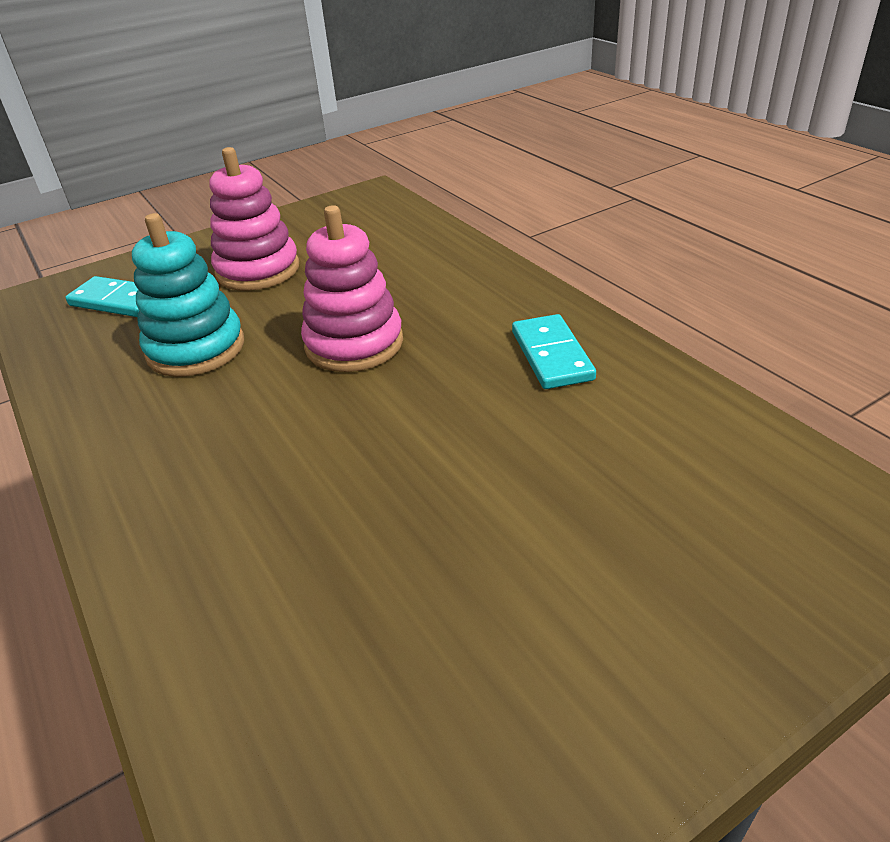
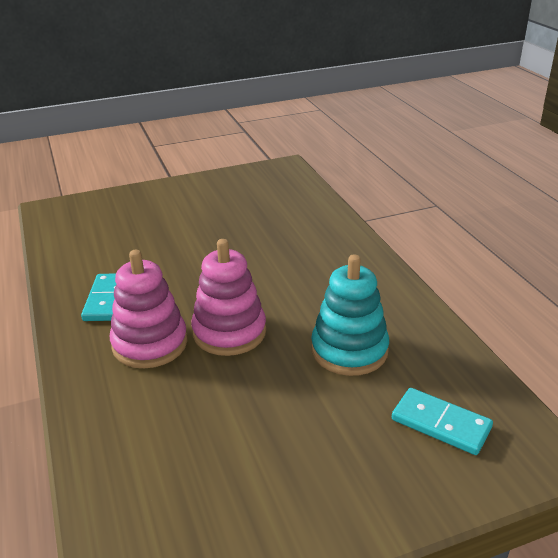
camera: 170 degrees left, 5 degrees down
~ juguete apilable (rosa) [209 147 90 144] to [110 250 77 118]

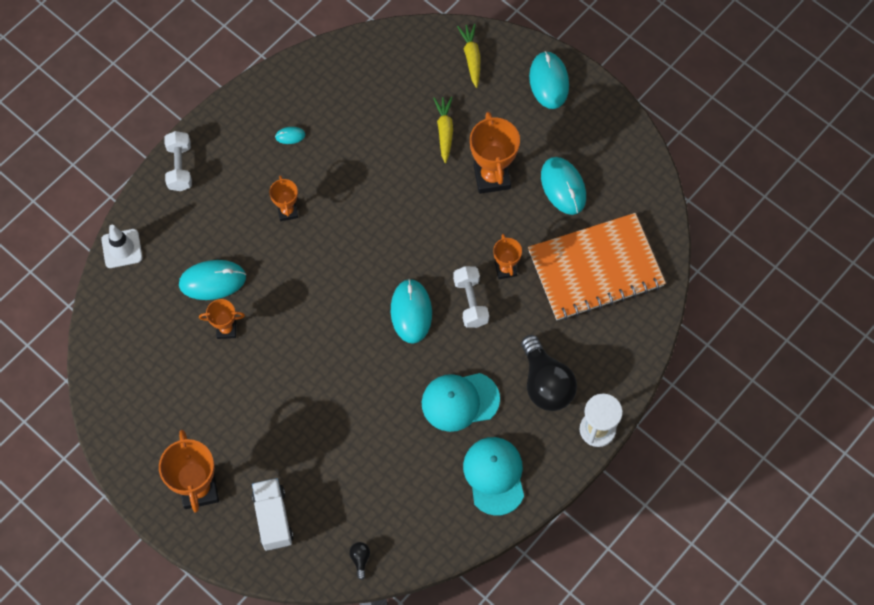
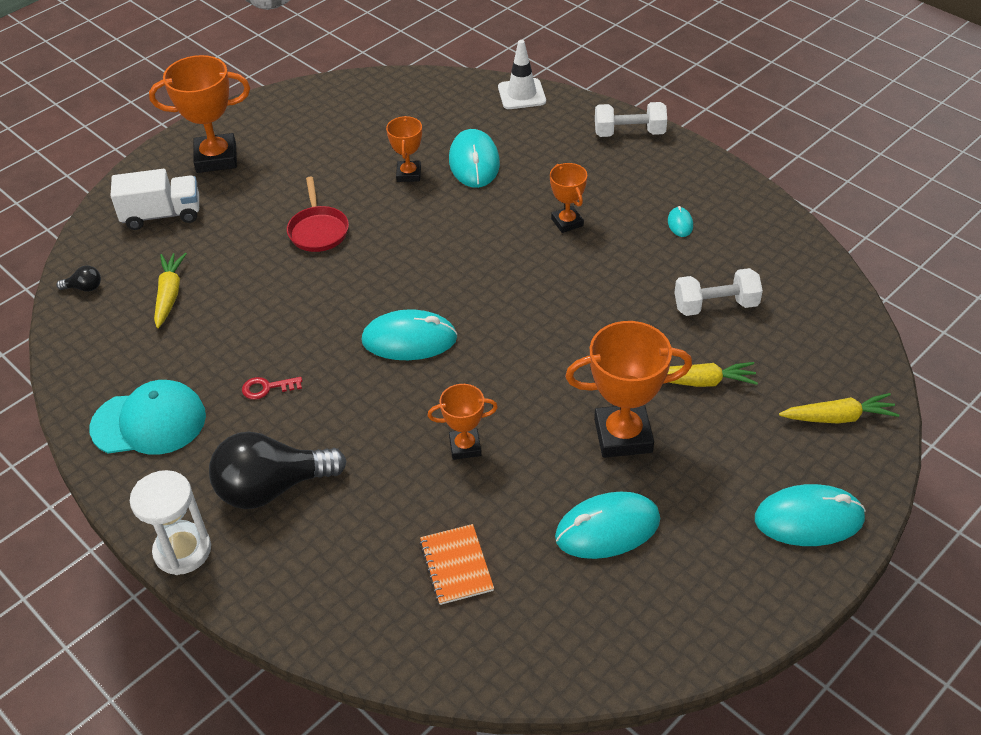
camera: 95 degrees right, 20 degrees down
~ trofeo (naranja) [269 175 29 46] = [550 163 37 70] 75 degrees clockwise
~ cuaderno (naranja) [528 213 138 107] = [420 524 74 81] x0.41
~ mancuerna (blanco) [453 266 36 62] to [674 268 89 48]
~ gorra (turquesa) [422 373 78 59] to llave (rojo) [242 377 60 23]
+ sartén (rojo) [287 176 62 76]
+ zanahoria (amarillo) [154 253 33 75]

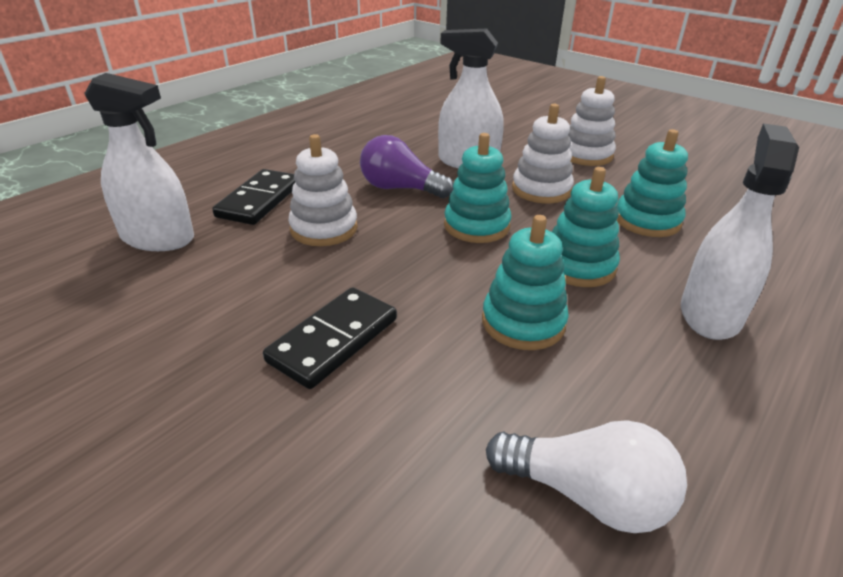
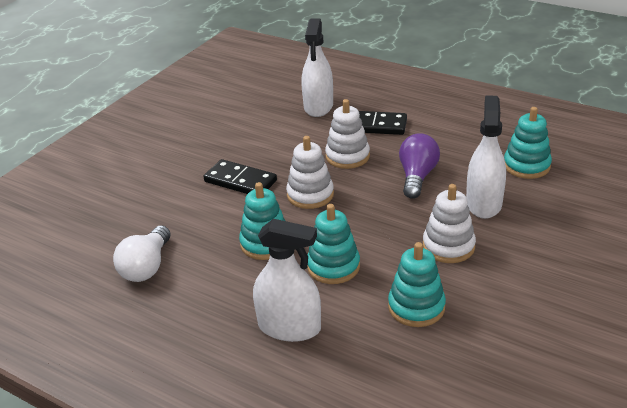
camera: 85 degrees right, 0 degrees up
~ juguete apilable (blanco) [568 76 48 90] to [286 136 48 73]
~ juguete apilable (turquesa) [444 133 67 110] to [504 107 48 72]

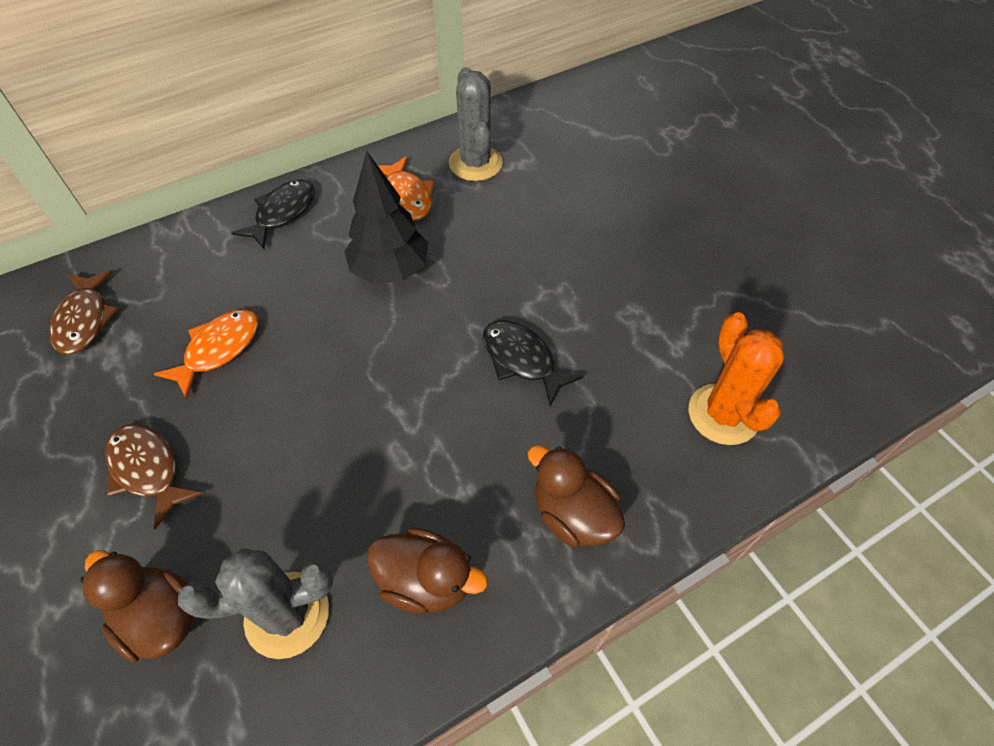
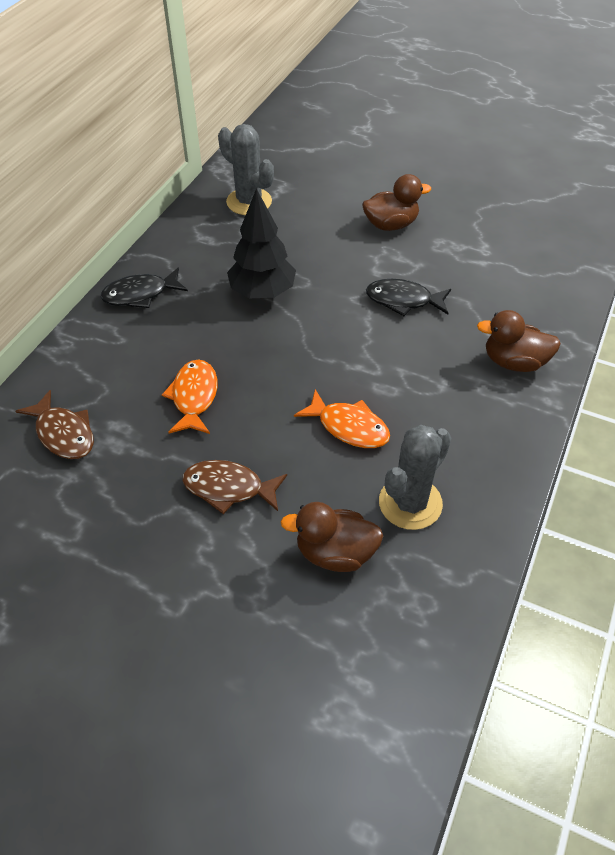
camera: 35 degrees left, 5 degrees down
~ pez (naranja) [378 156 56 65] to [294 389 96 59]
~ pez (negro) [232 180 83 69] = [101 268 87 40] 105 degrees counterclockwise
- cactus (naranja) [689 312 95 133]
~ pato (marrón) [366 528 122 86] to [362 174 69 57]

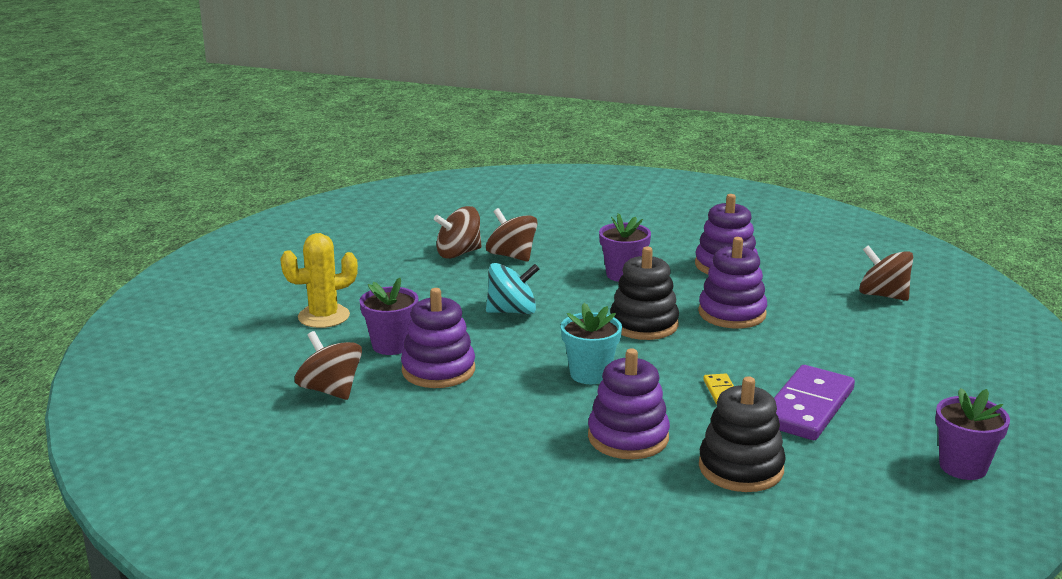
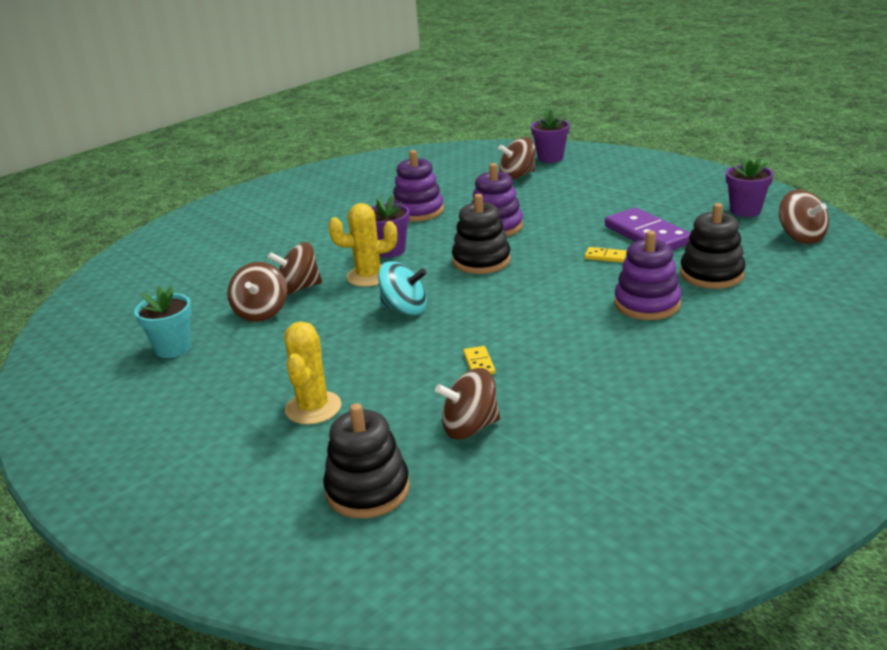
camera: 60 degrees left, 5 degrees up
~ peonza (turquesa) [486 263 53 51] = [378 261 49 54] 90 degrees clockwise
~ maceta (morado) [359 278 59 77] to [531 110 39 53]
~ juguete apilable (morado) [401 288 74 100] to ficha de dominó (amarillo) [463 346 33 29]
~ maceta (turquesa) [561 303 61 81] to [134 286 58 72]
+ peonza (marrón) [779 190 50 54]
+ cactus (amarillo) [328 203 69 84]
+ juguete apilable (negro) [323 403 87 115]

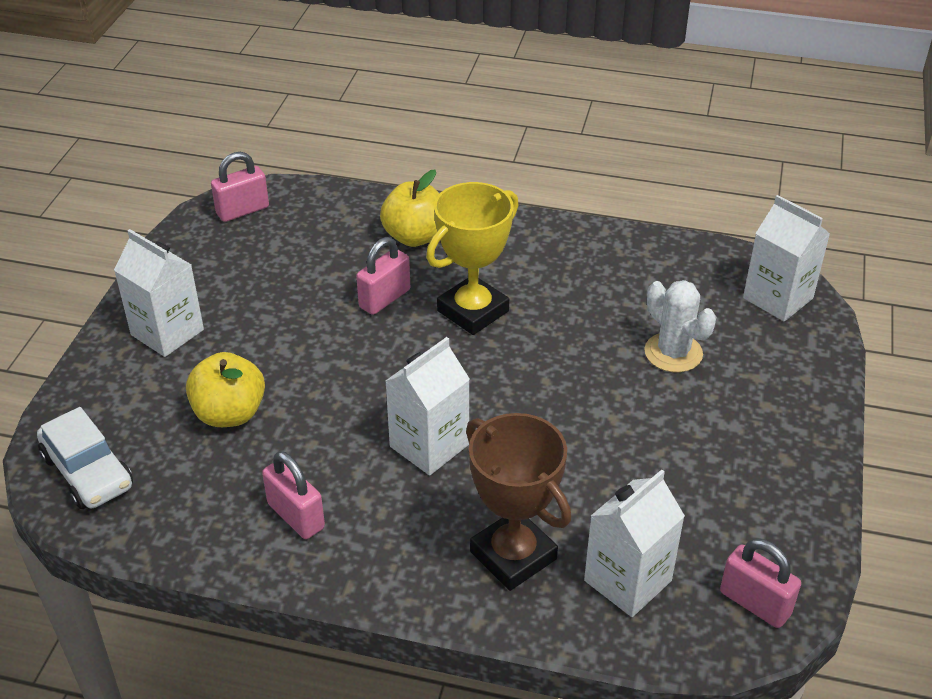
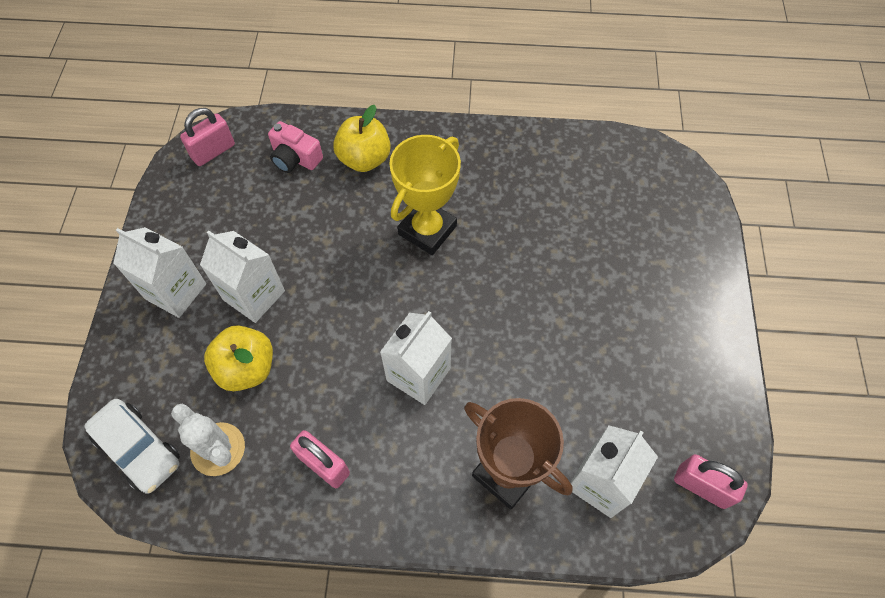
camera: 10 degrees left, 20 degrees up
~ cartón de leche (blanco) [743 195 87 127] to [200 231 85 92]
- candado (rosa) [356 237 54 78]
~ cactus (blanco) [644 280 72 92] to [171 403 74 73]
+ cámara (rosa) [268 121 55 52]

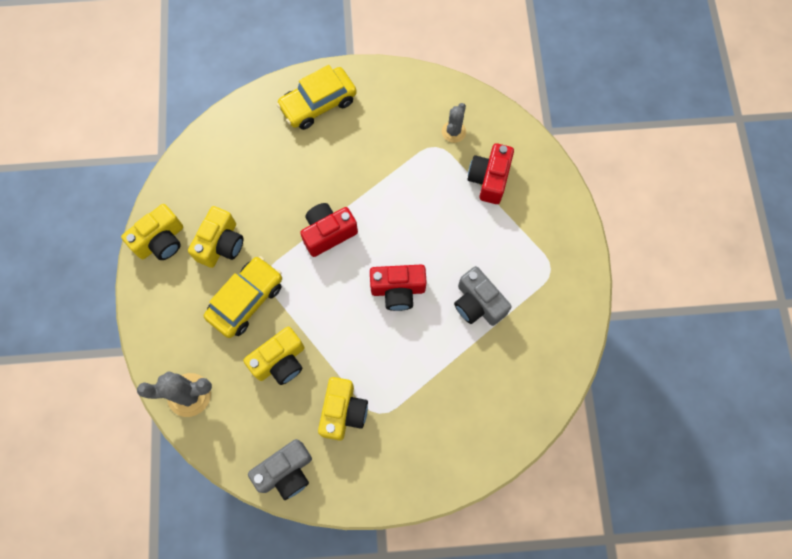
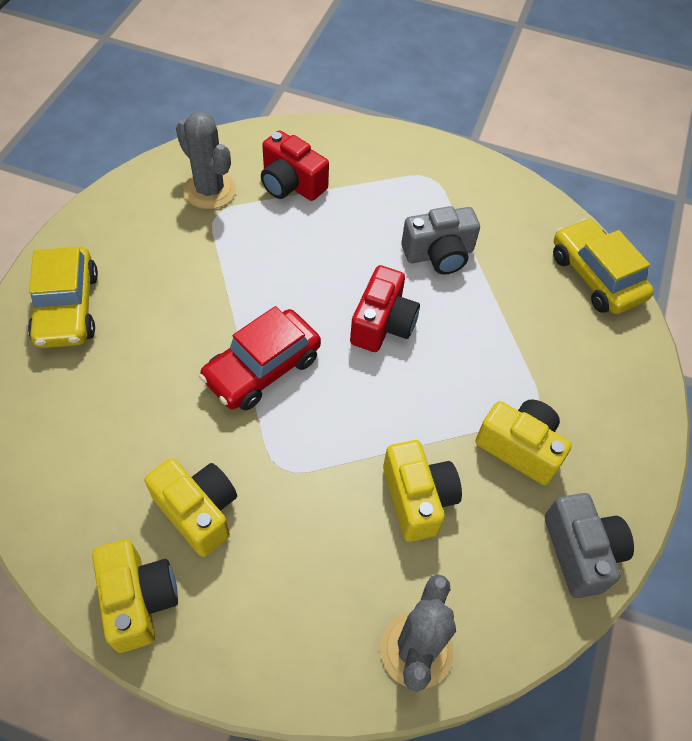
camera: 70 degrees left, 15 degrees down
~ cactus (gris) [442 103 24 40] = [176 111 60 98] x1.60
~ cámara (rojo) [300 203 58 54] to coche (rojo) [199 306 122 104]
~ coche (amarillo) [204 256 78 82] to [553 218 101 96]

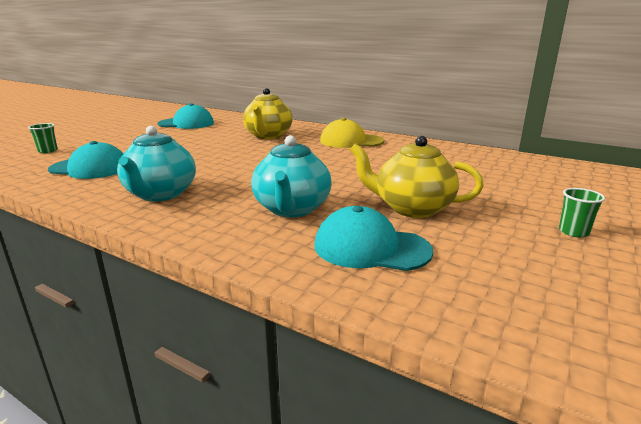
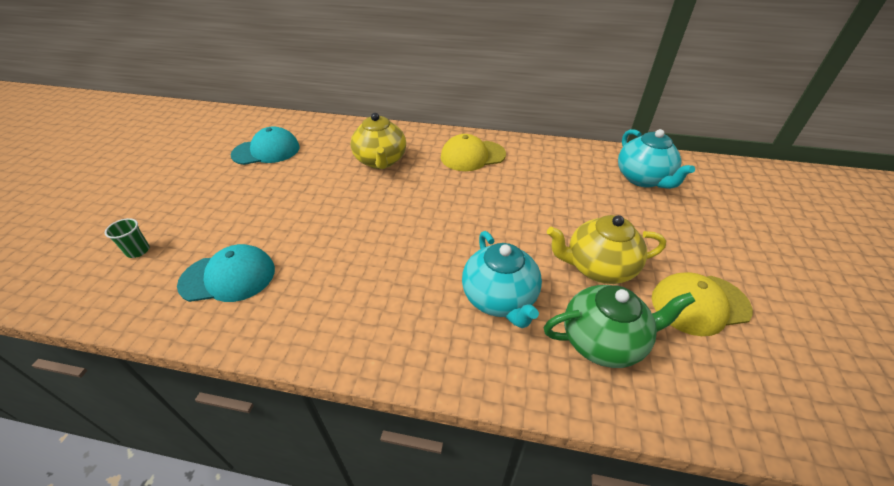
camera: 20 degrees left, 20 degrees up
~ tetera (turquesa) [117 126 79 75] to [618 129 77 60]
- vaso (verde) [559 188 46 50]
~ gorra (turquesa) [314 206 119 65] to tetera (verde) [544 285 151 83]
+ gorra (amarillo) [652 272 101 64]

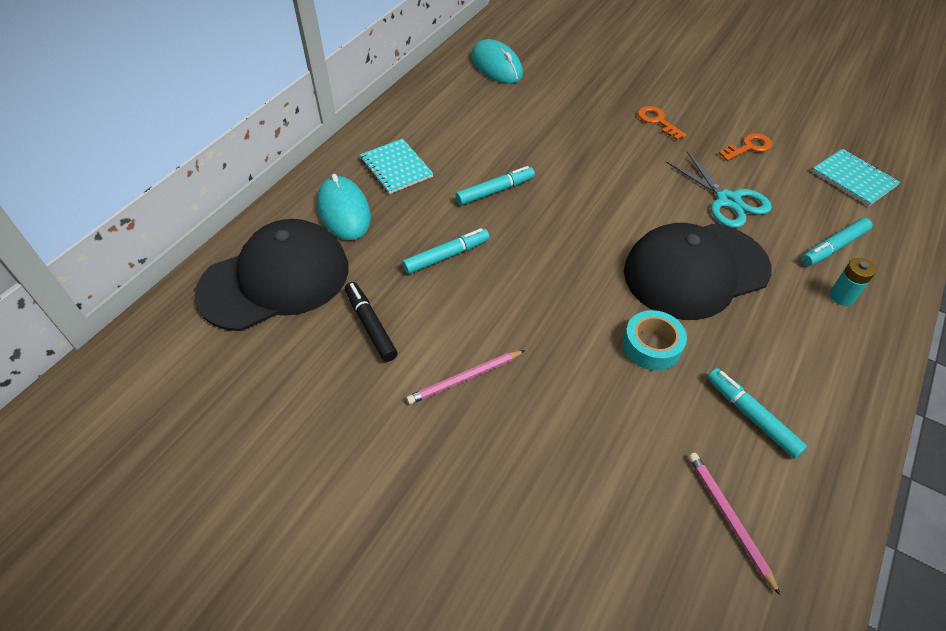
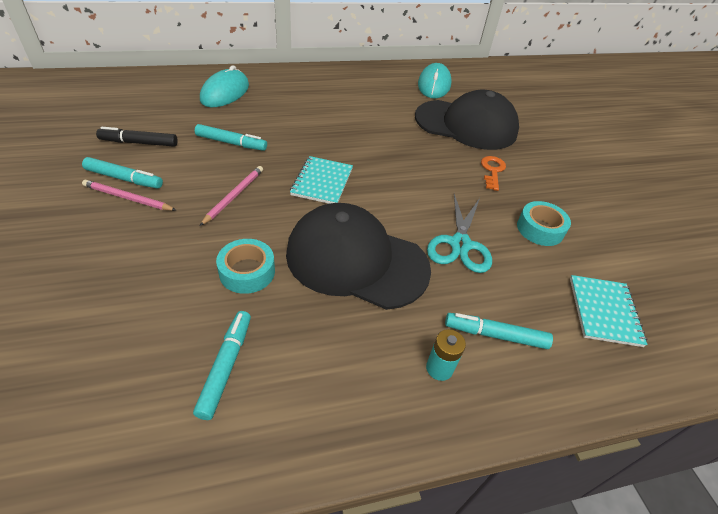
camera: 40 degrees right, 5 degrees down
~ llave (naranja) [719 133 53 28] to cinta adhesiva (turquesa) [517 201 54 45]
~ cuaderno (turquesa) [360 138 73 56] to [290 156 63 48]
~ rotulador (turquesa) [455 166 80 39] to [82 157 81 31]
~ gorra (negro) [194 219 155 112] to [415 90 104 60]
~ rotulador (negro) [345 282 53 80] = [96 127 82 20] 105 degrees counterclockwise
~ lápiz (rosa) [688 453 93 143] to [200 166 63 60]

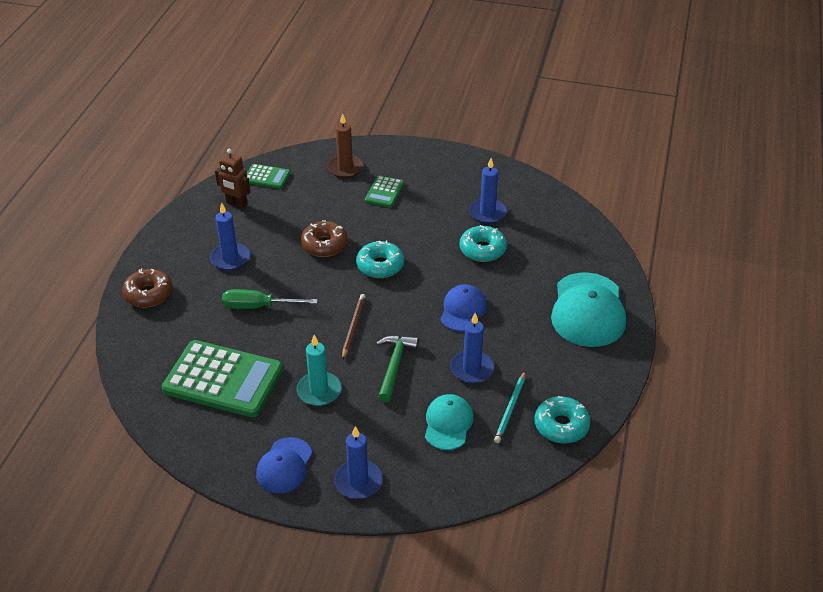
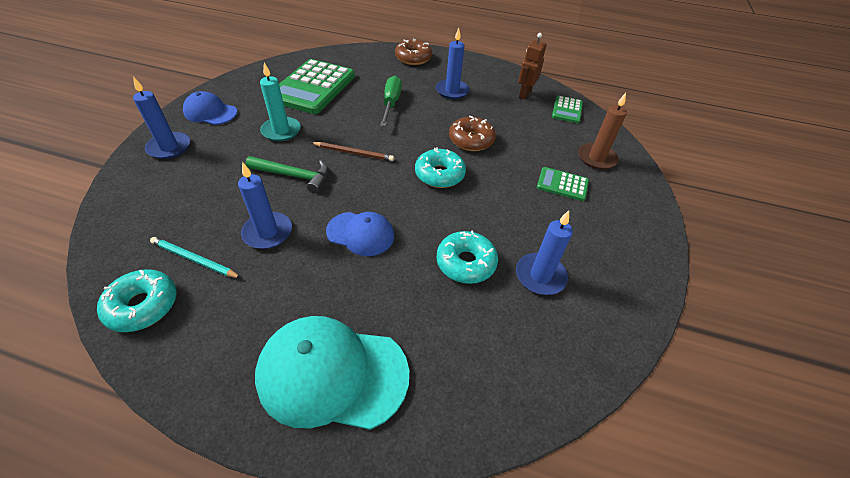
camera: 90 degrees right, 5 degrees up
- gorra (turquesa) [425 394 48 56]

